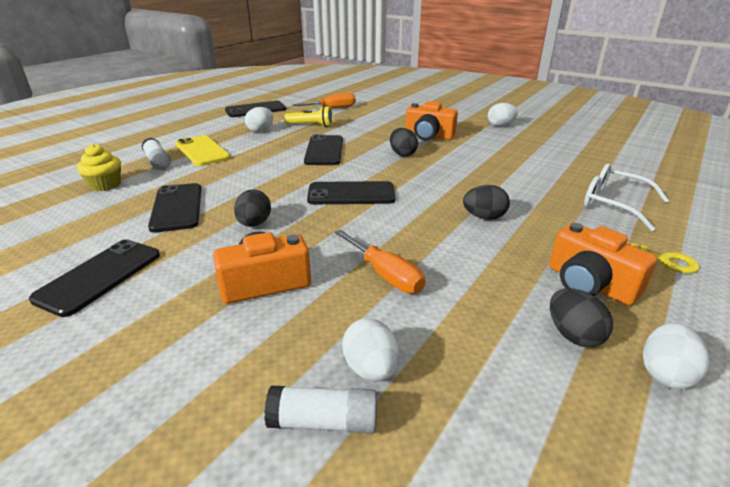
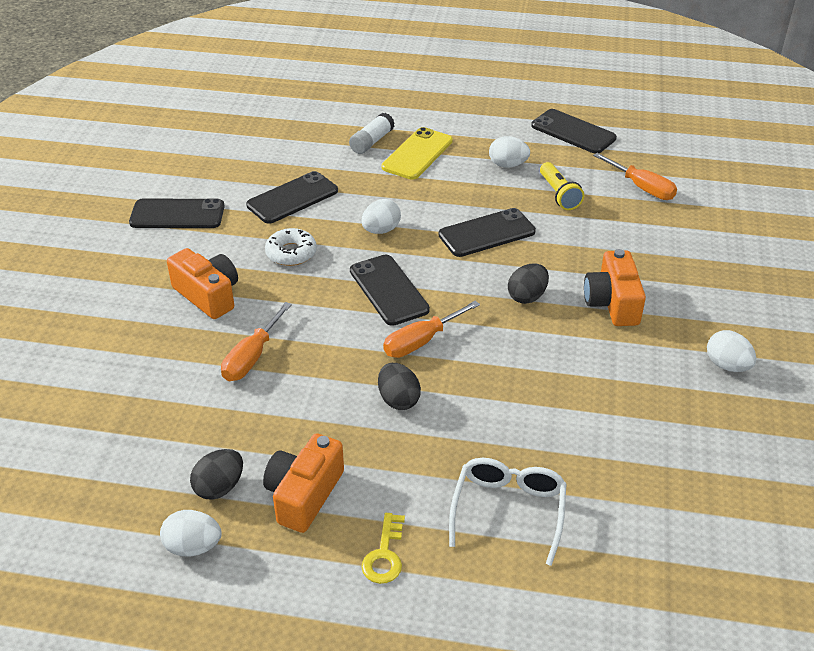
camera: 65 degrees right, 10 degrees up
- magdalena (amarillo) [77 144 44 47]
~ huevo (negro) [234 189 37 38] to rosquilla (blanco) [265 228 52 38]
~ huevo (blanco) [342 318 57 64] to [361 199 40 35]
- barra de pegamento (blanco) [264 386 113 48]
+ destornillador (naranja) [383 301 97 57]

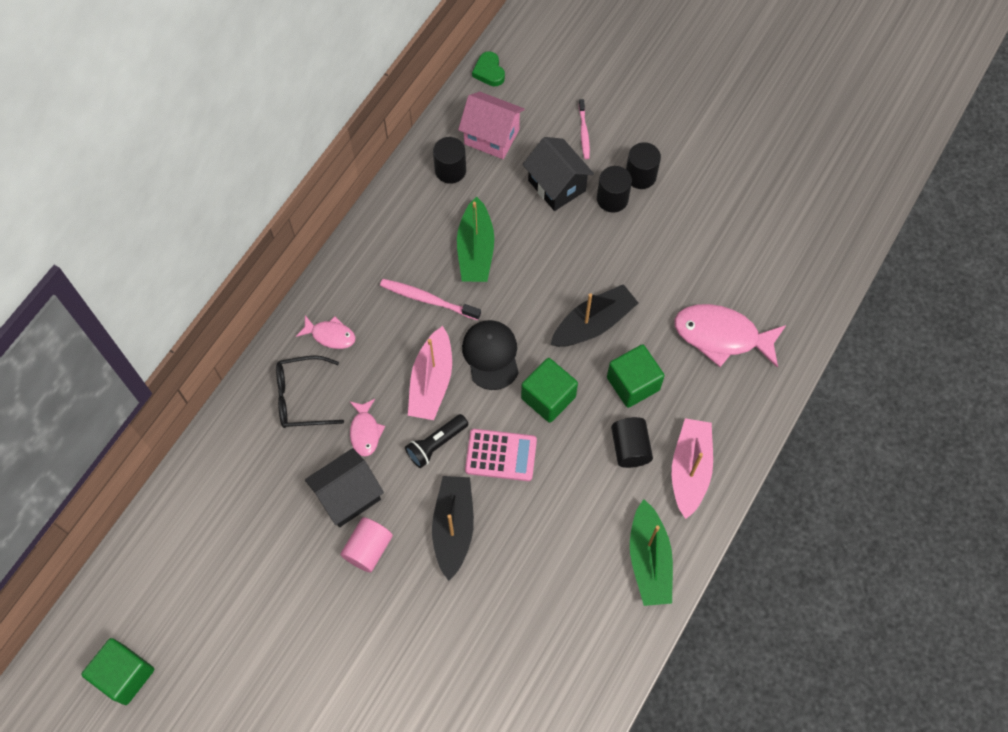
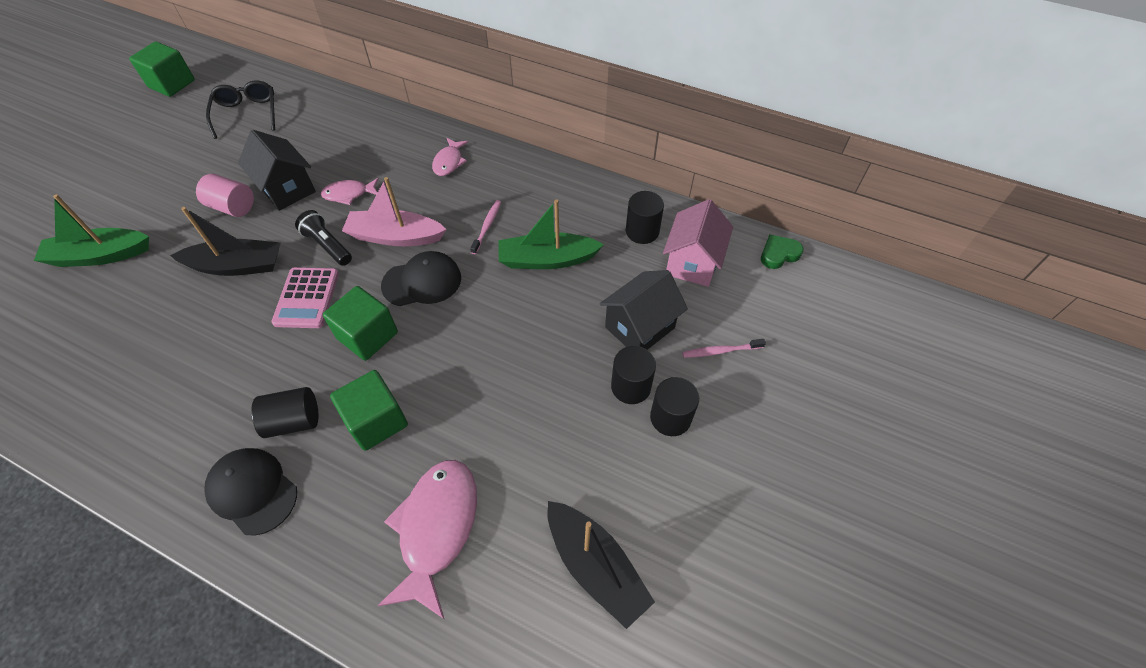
camera: 85 degrees right, 10 degrees down
~ cepillo de dientes (rosa) [380 279 101 41] = [470 200 31 54] x0.66
~ barco (negro) [550 284 88 63] to [547 501 108 128]
~ gafas (negro) [276 355 68 73] to [206 81 69 58]
~ barco (rosa) [672 418 41 101] to gorra (negro) [204 448 93 88]
~ barco (verde) [630 499 43 107] to [34 194 115 73]

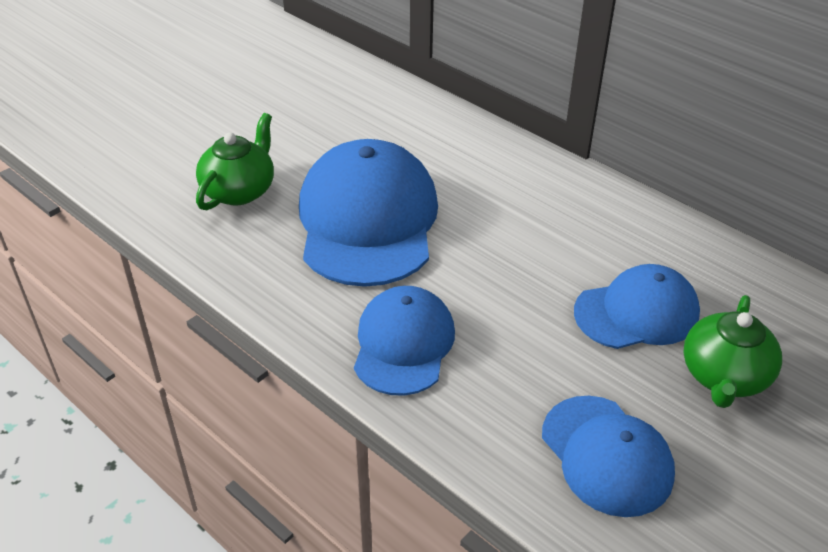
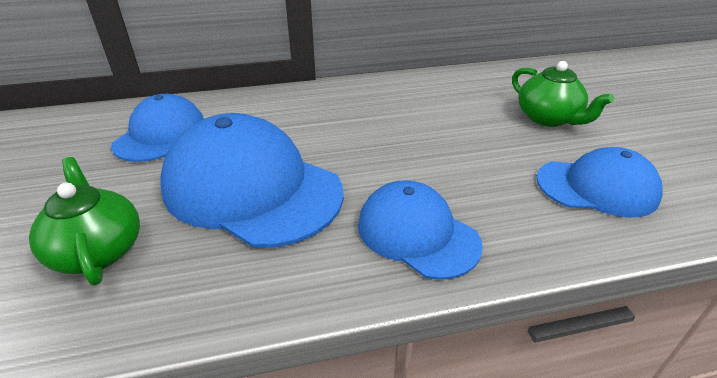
camera: 55 degrees left, 5 degrees down
~ gorra (azul) [574 264 126 85] to [111 94 93 68]

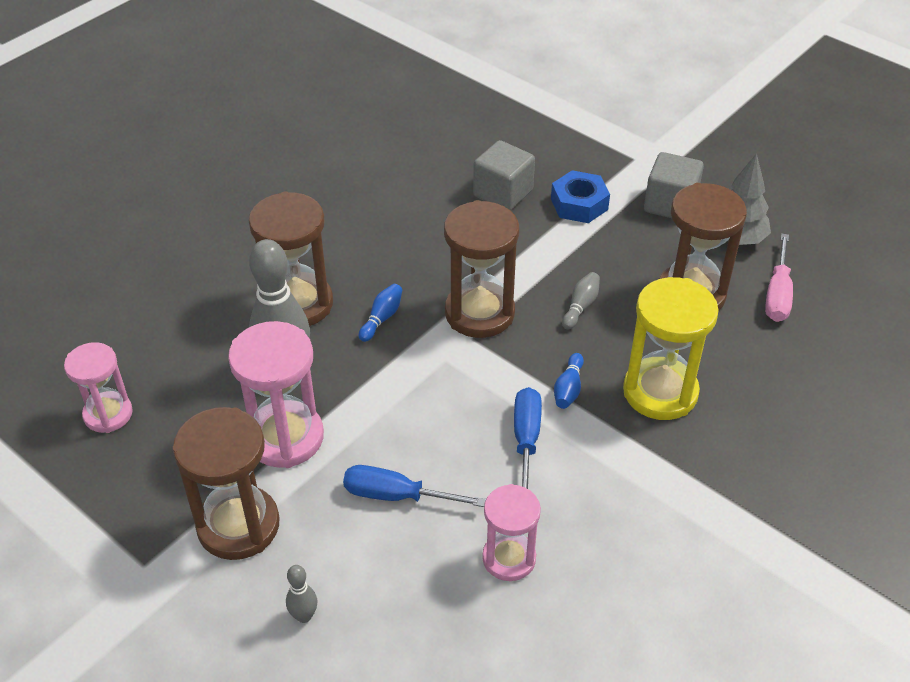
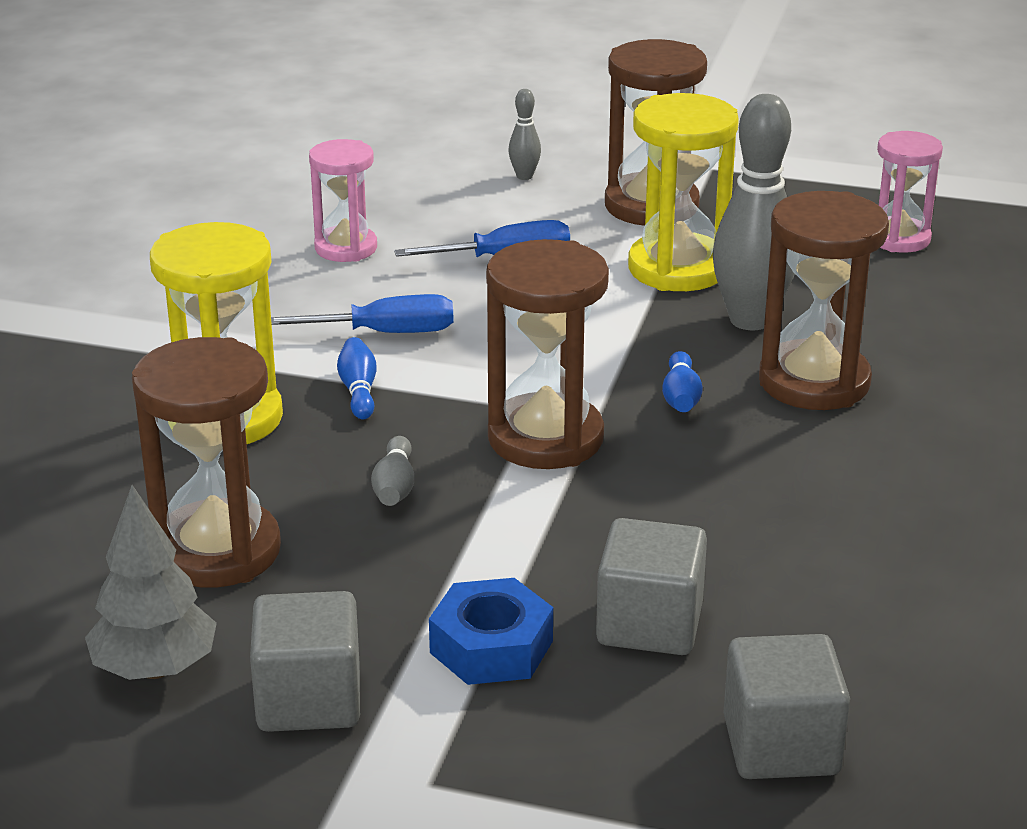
camera: 155 degrees right, 15 degrees down
- destornillador (rosa) [765 233 28 89]
~ reloj de arena (rosa) [228 321 96 147] to reloj de arena (amarillo) [628 93 111 198]
~ destornillador (azul) [514 387 28 102] = [271 294 182 39] 75 degrees counterclockwise
+ cubo (gris) [723 634 127 145]

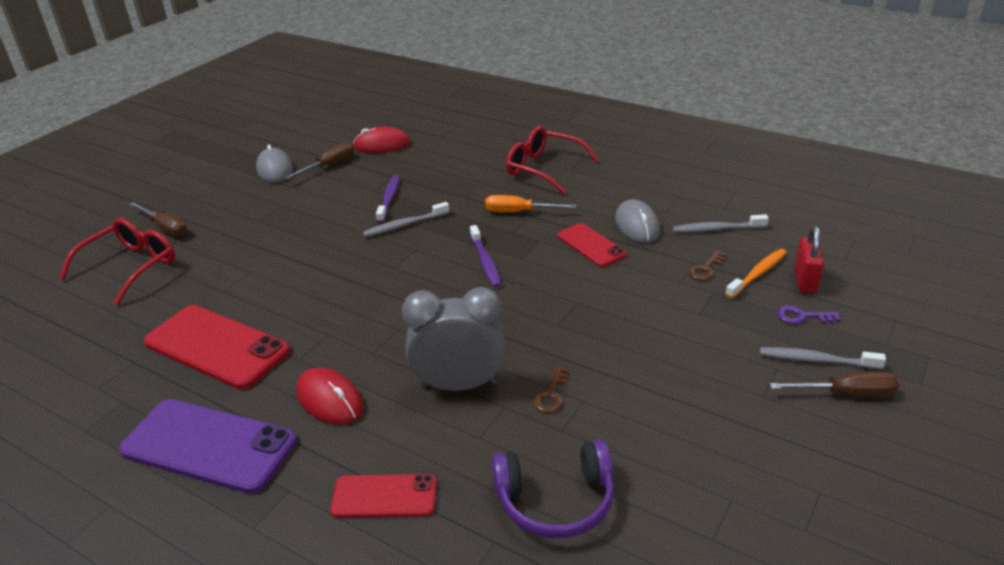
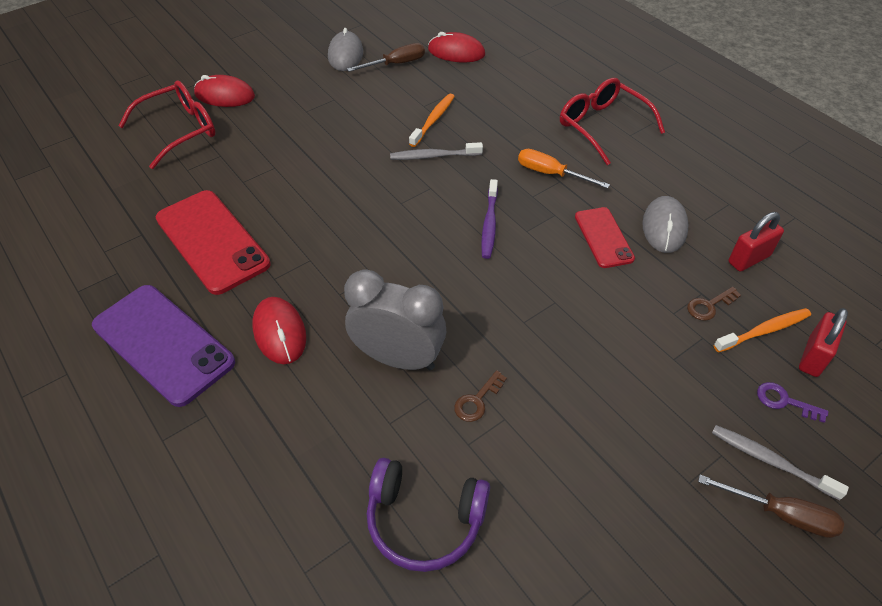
camera: 20 degrees right, 15 degrees up
~ cepillo de dientes (morado) [376 175 24 48] to cepillo de dientes (naranja) [409 93 46 54]
~ destornillador (marrón) [129 202 58 34] to ratón (rojo) [194 75 61 32]
~ cepillo de dientes (gris) [673 214 96 19] to candado (rojo) [728 212 56 60]
- móvil (rojo) [330 474 107 44]

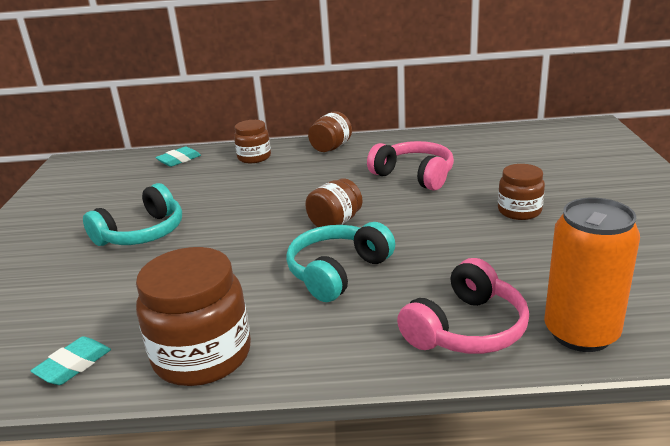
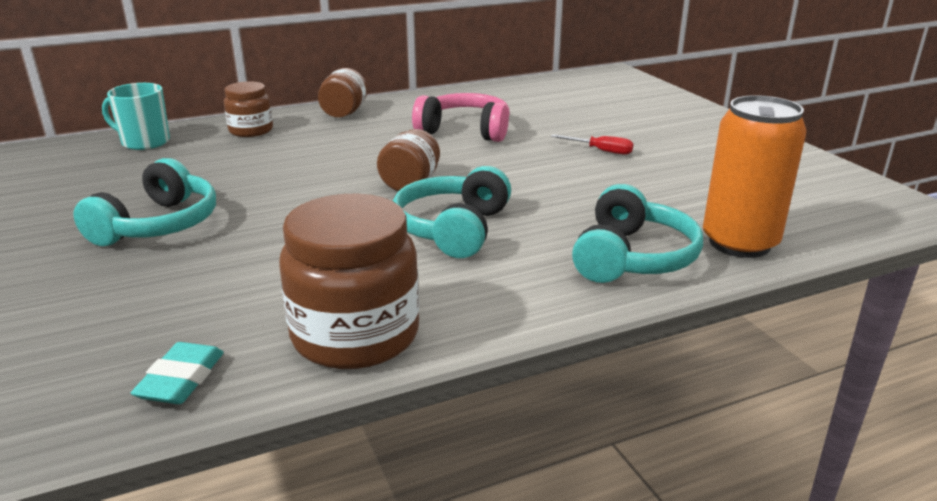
camera: 25 degrees left, 0 degrees up
~ goma de borrar (turquesa) [155 147 46 20] to taza (turquesa) [102 83 68 67]
~ tarro (marrón) [498 164 47 56] to destornillador (rojo) [551 135 82 20]
~ auriculares (rosa) [397 258 132 96] to auriculares (turquesa) [572 184 131 99]

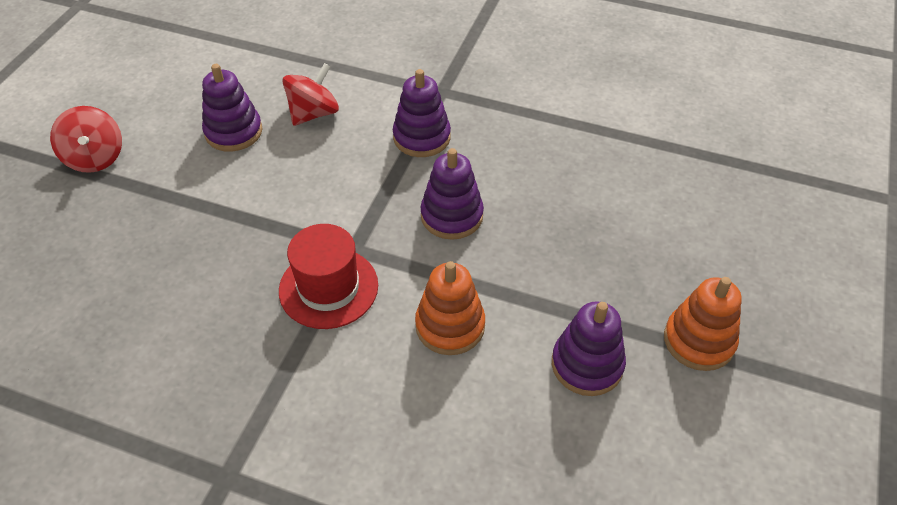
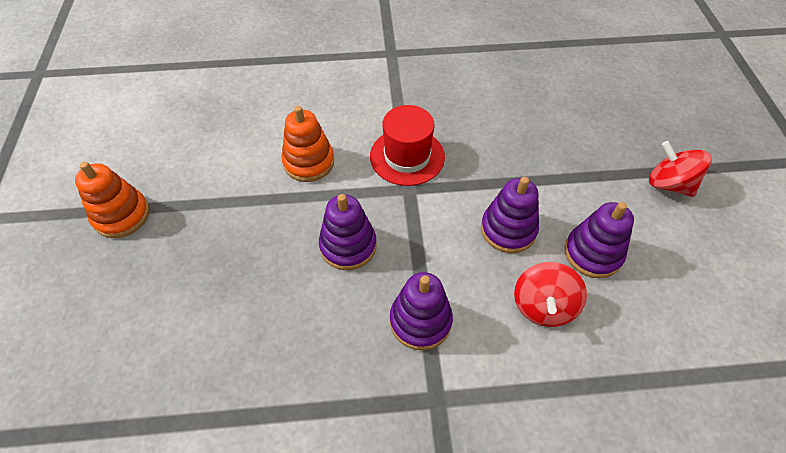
camera: 155 degrees right, 5 degrees up
~ juguete apilable (morado) [552 301 74 95] to [481 177 58 76]

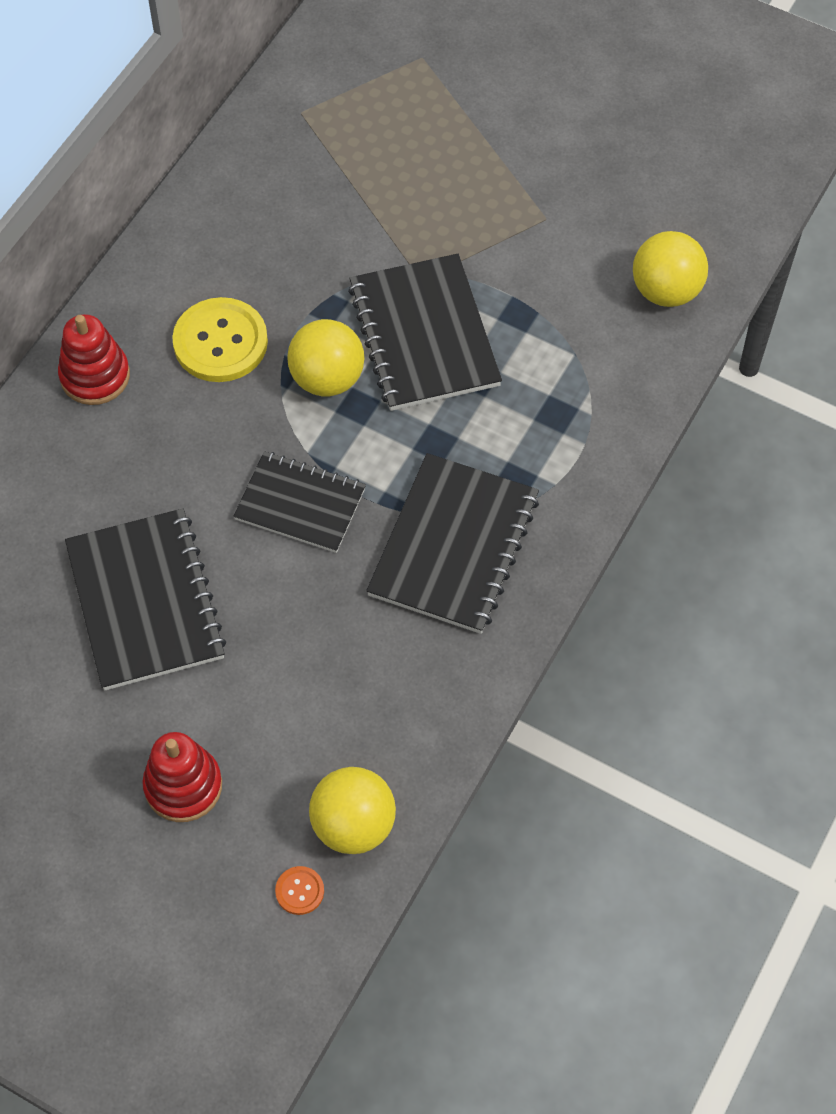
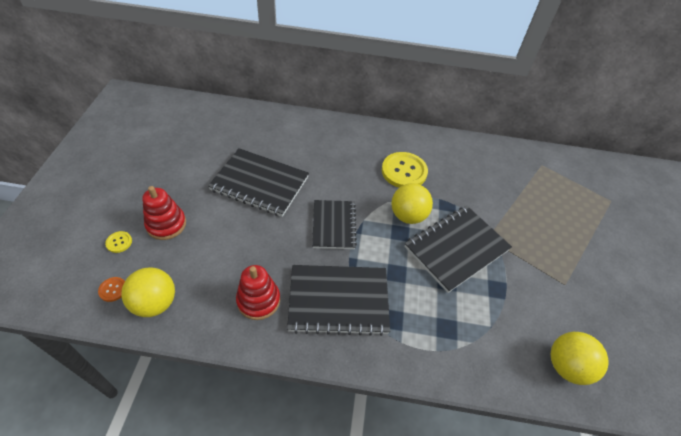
camera: 65 degrees right, 10 degrees down
~ juguete apilable (rojo) [58 314 72 91] to [236 265 44 55]
~ cuaderno (negro) [65 508 161 183] = [208 148 101 69] 60 degrees clockwise
+ botón (amarillo) [105 231 27 22]

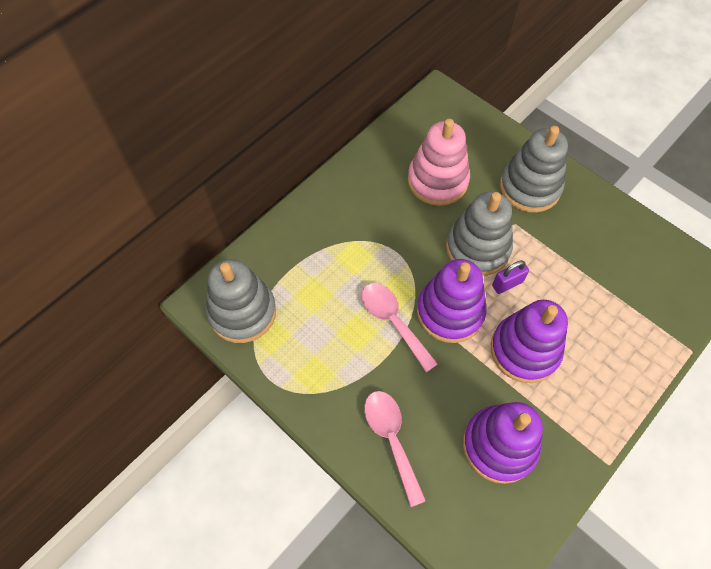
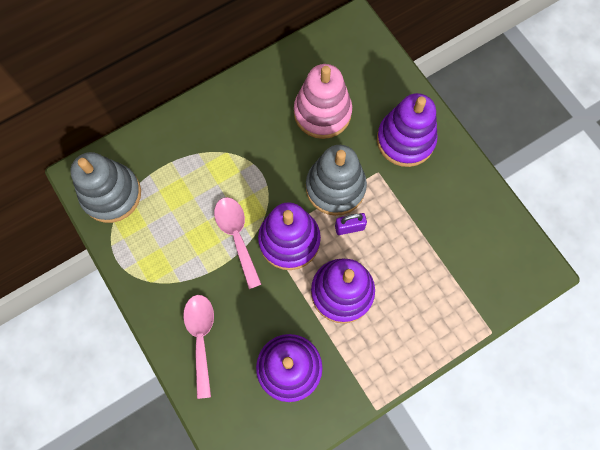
camera: 15 degrees right, 10 degrees up
~ juguete apilable (gris) [500 126 68 87] to juguete apilable (morado) [377 93 61 74]

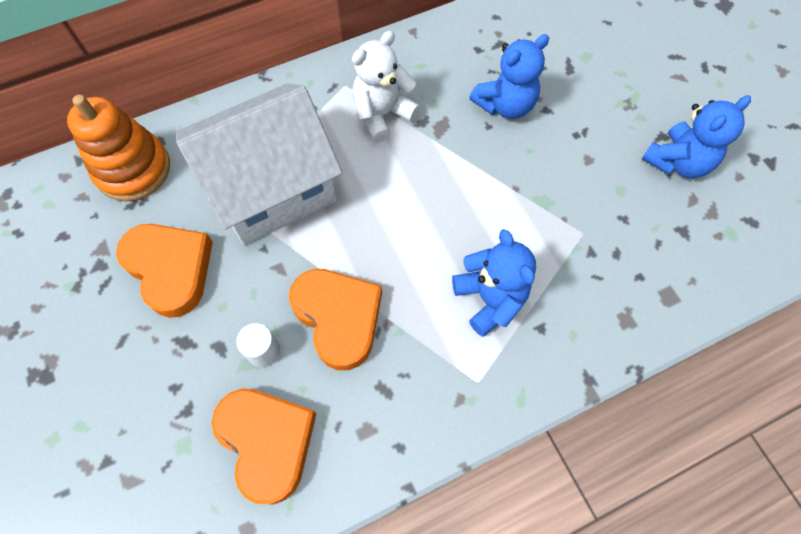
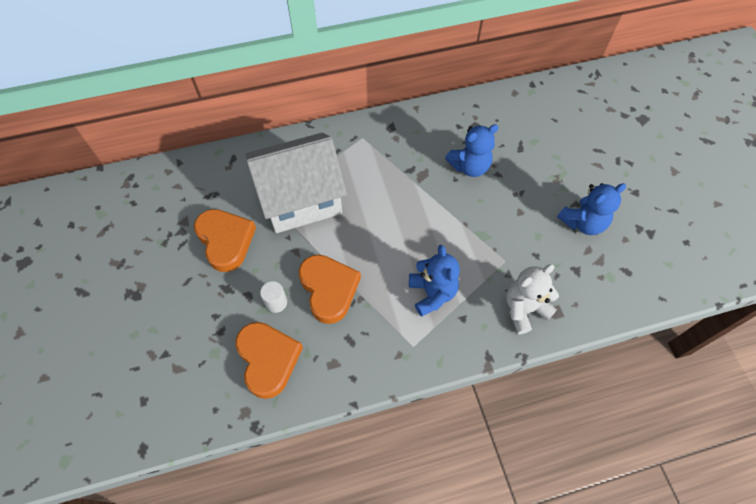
camera: 10 degrees right, 5 degrees down
~ osito (blanco) [352 31 68 112] to [506 264 53 70]
- juguete apilable (naranja) [67 95 103 106]

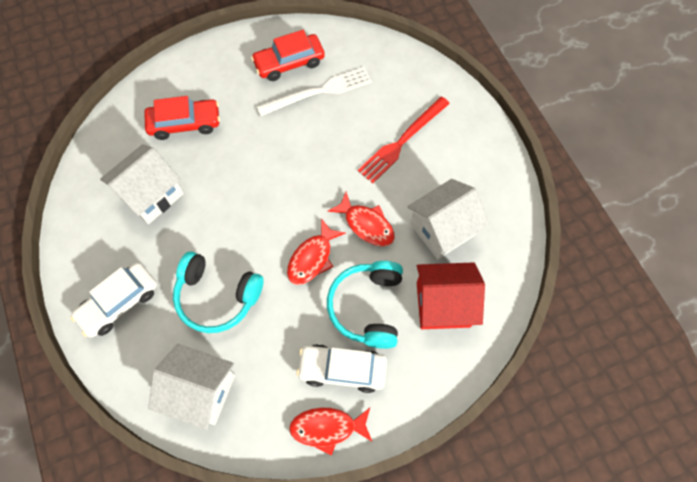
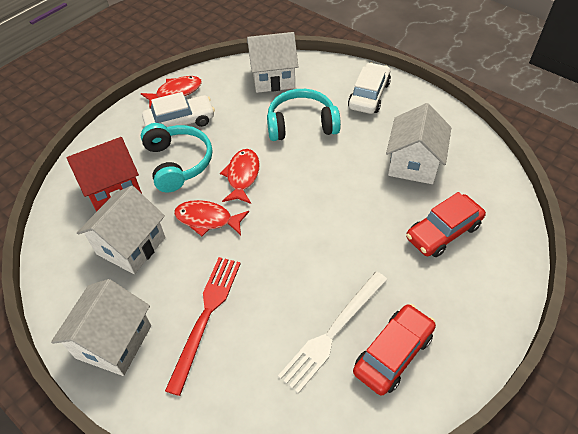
camera: 155 degrees right, 15 degrees down
+ casa (blanco) [51 279 100 97]

